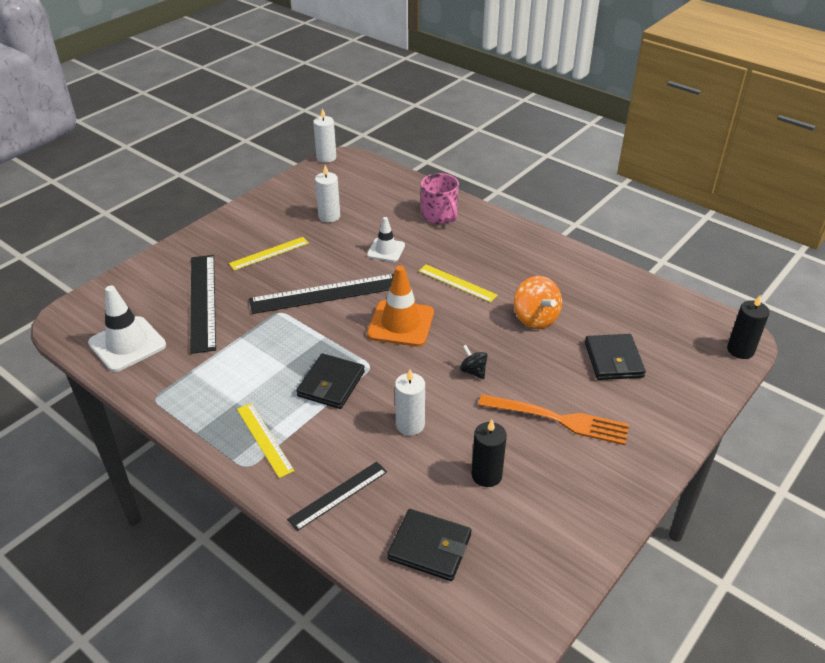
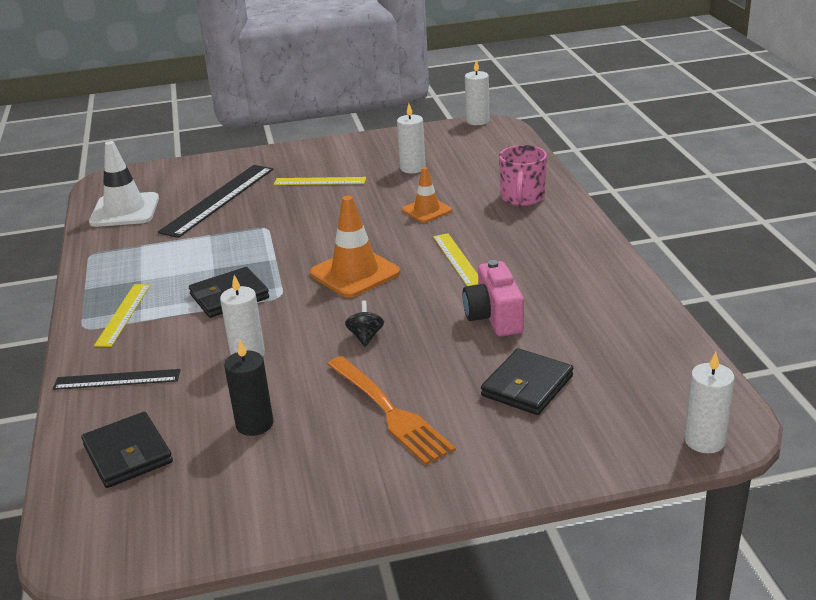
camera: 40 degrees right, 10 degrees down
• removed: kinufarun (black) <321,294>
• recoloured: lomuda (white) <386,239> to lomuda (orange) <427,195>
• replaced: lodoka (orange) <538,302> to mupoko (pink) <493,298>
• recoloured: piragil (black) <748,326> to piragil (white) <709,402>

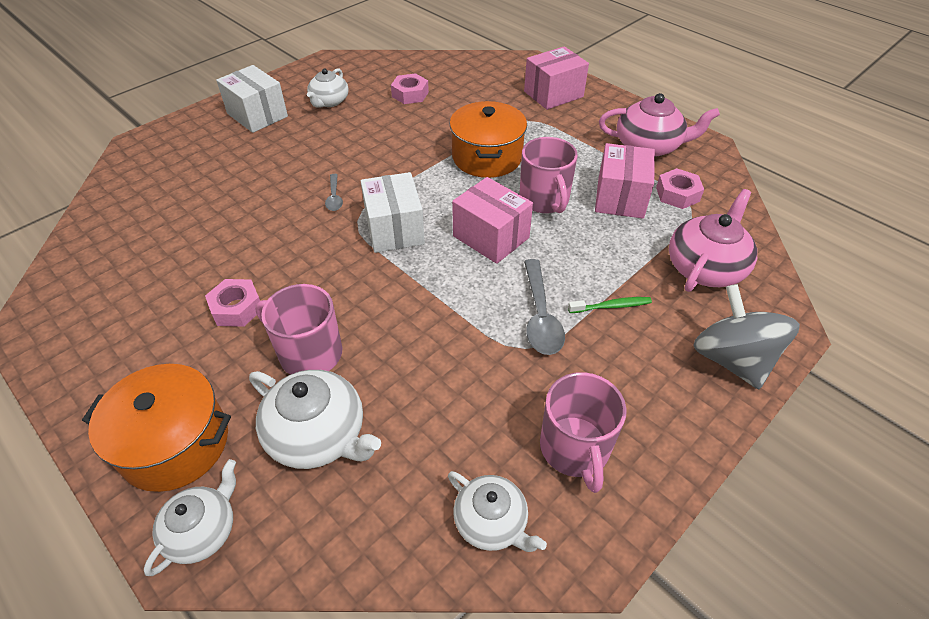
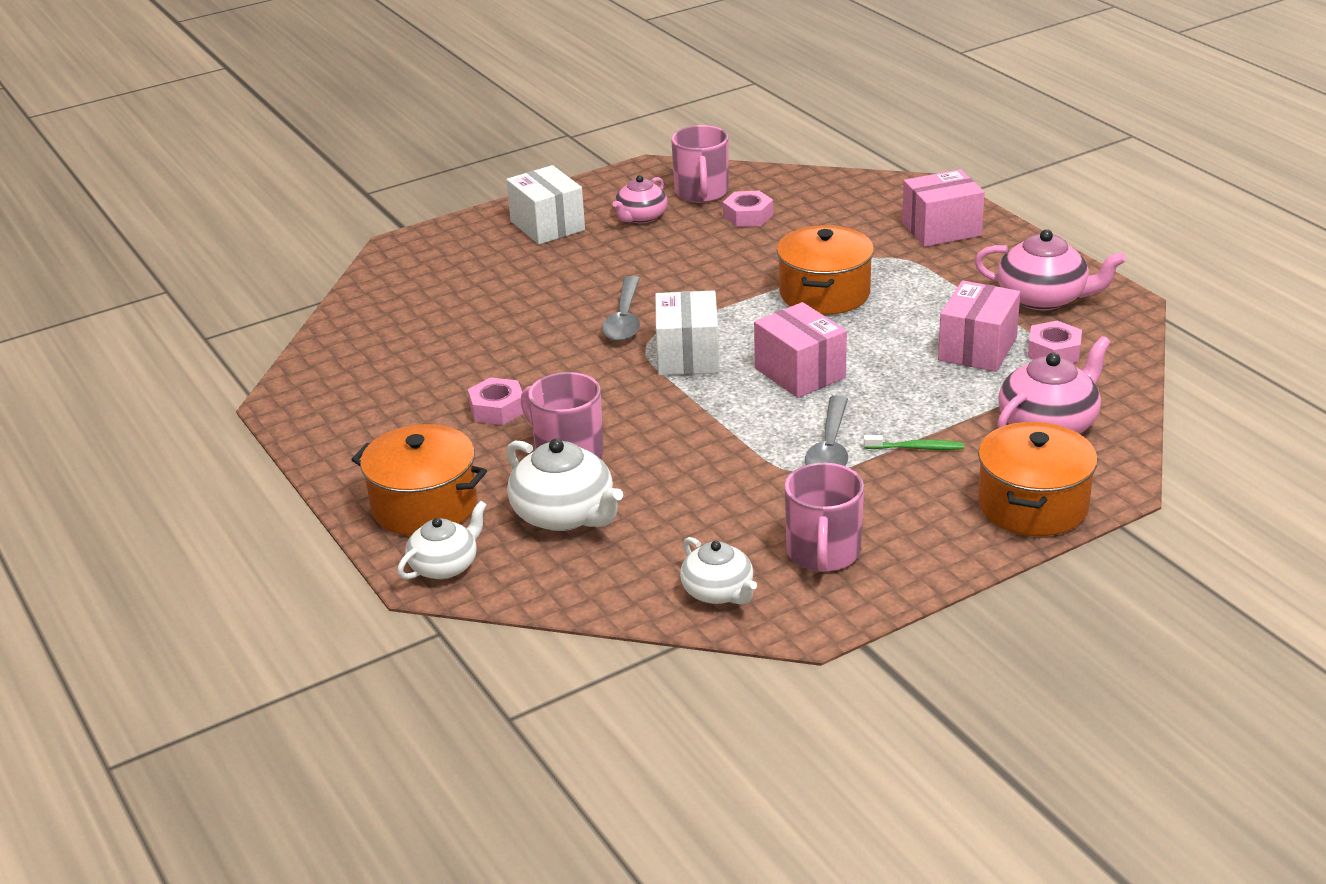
camera: 15 degrees right, 15 degrees down
• recoloured: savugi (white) <328,88> to savugi (pink) <640,199>
• resized: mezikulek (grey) <334,192> = <621,308> x1.78
• moved: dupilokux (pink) <548,175> to <700,164>
• replaced: lodoka (grey) <746,336> to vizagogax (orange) <1038,479>

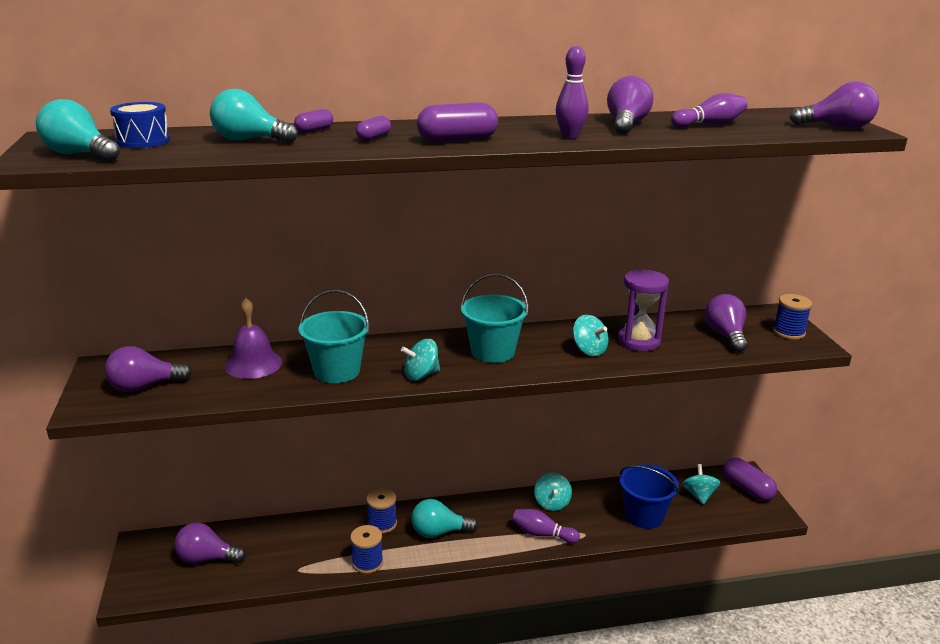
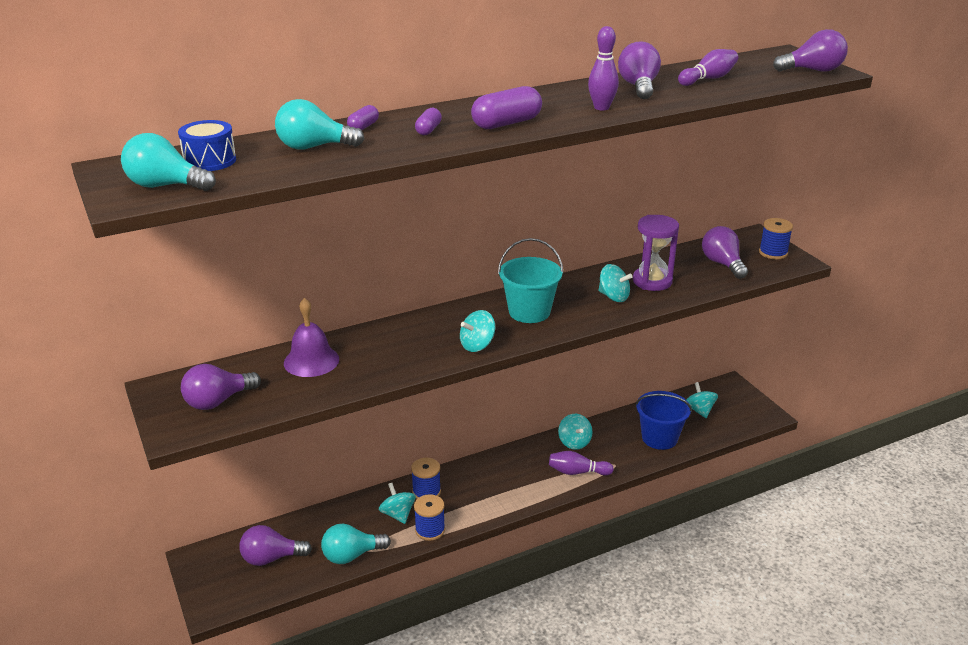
camera: 15 degrees left, 5 degrees up
• removed: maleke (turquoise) <333,336>
• moved: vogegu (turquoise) <444,518> to <356,544>
• removed: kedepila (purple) <750,479>
• added: lodoka (turquoise) <397,503>

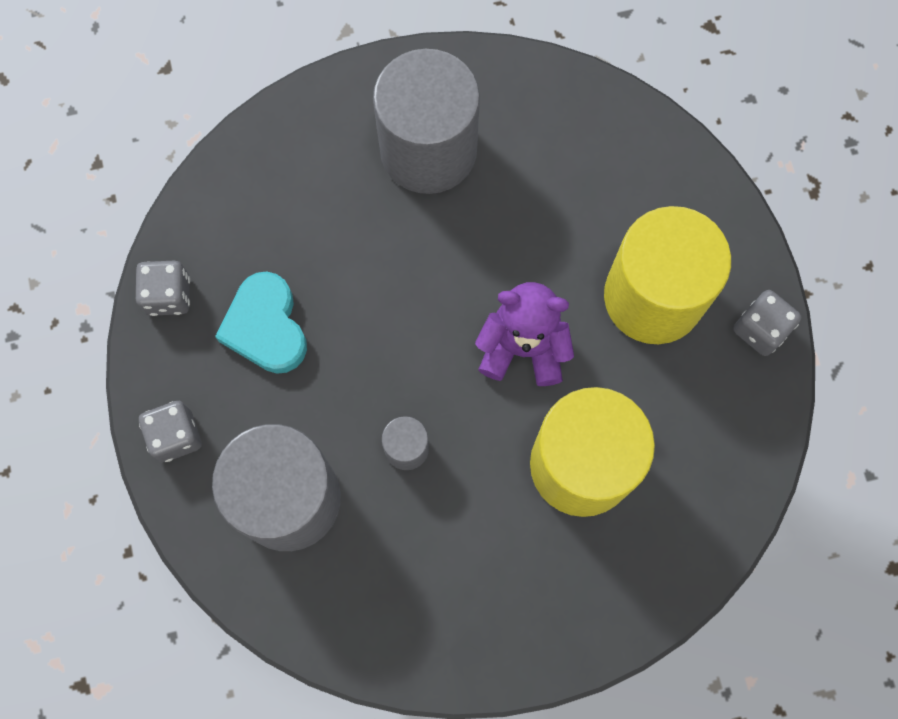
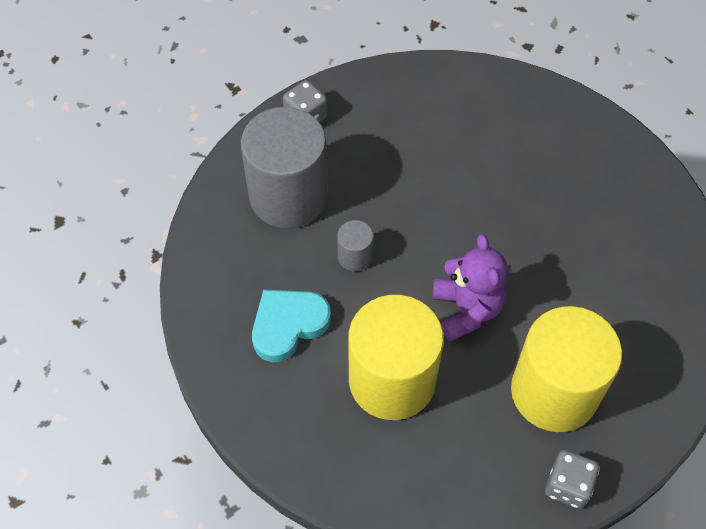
camera: 70 degrees right, 15 degrees down
• removed: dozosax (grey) <163,288>
• moved: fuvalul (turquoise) <261,322> to <291,326>
• removed: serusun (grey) <426,121>

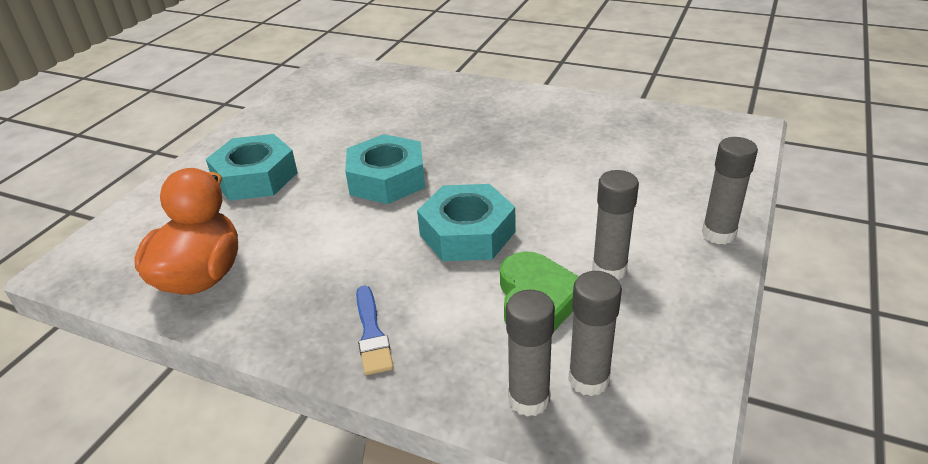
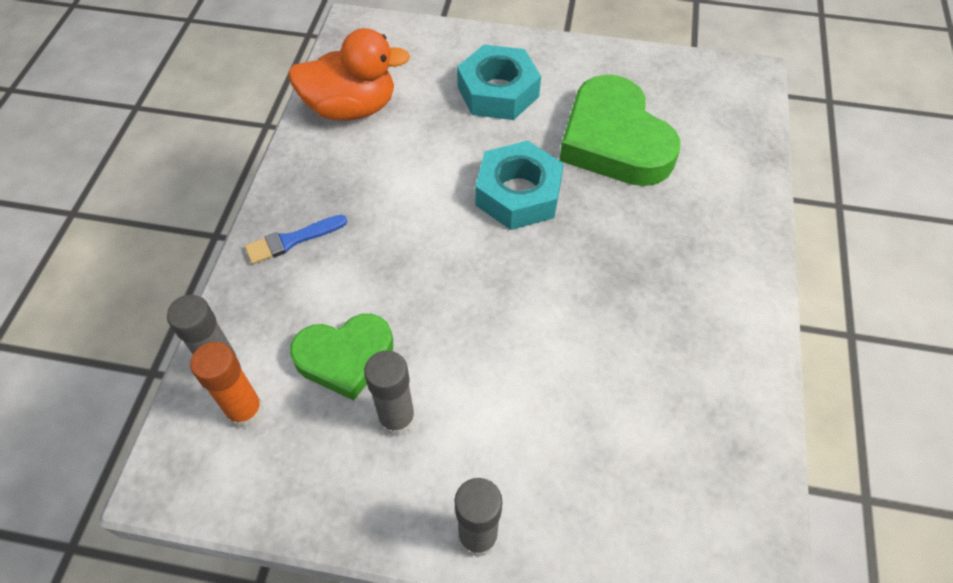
camera: 75 degrees right, 20 degrees up
• removed: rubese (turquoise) <466,222>
• recoloured: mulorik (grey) <595,333> to mulorik (orange) <227,385>
• added: fuvalul (green) <619,130>

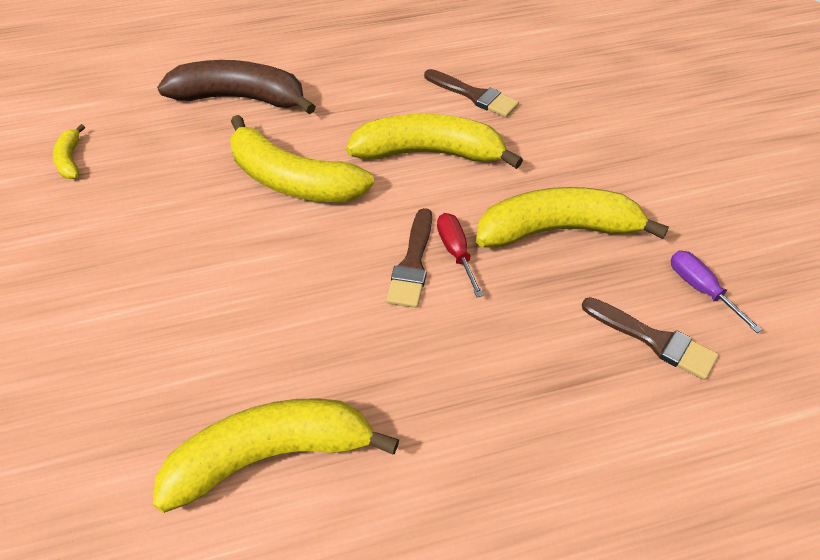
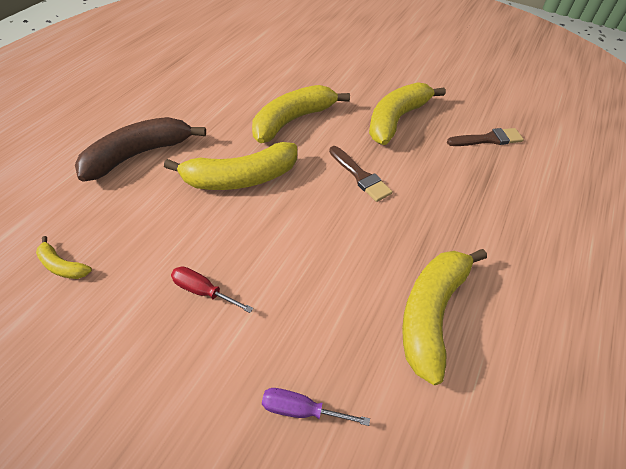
camera: 50 degrees left, 0 degrees up
• removed: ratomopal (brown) <471,93>
• moved: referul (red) <460,255> to <212,289>
• moved: referul (purple) <717,292> to <316,407>

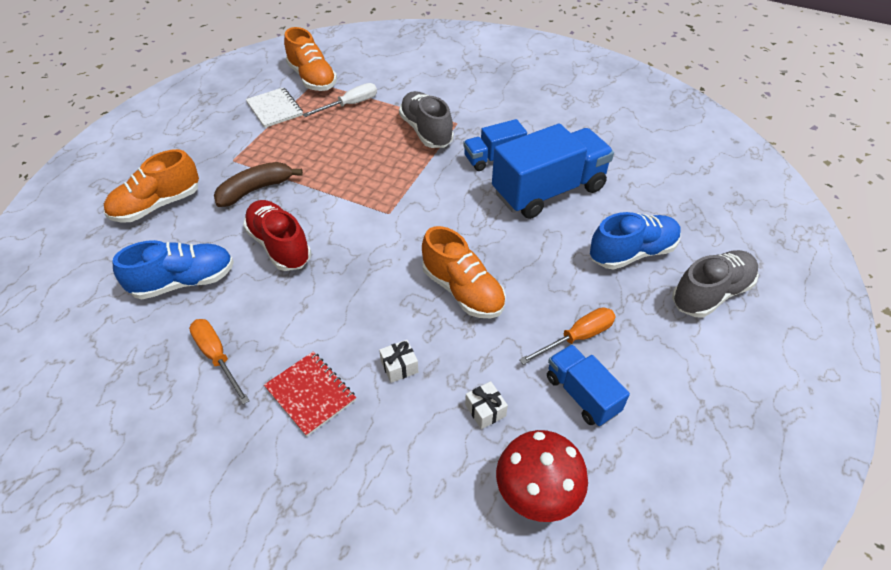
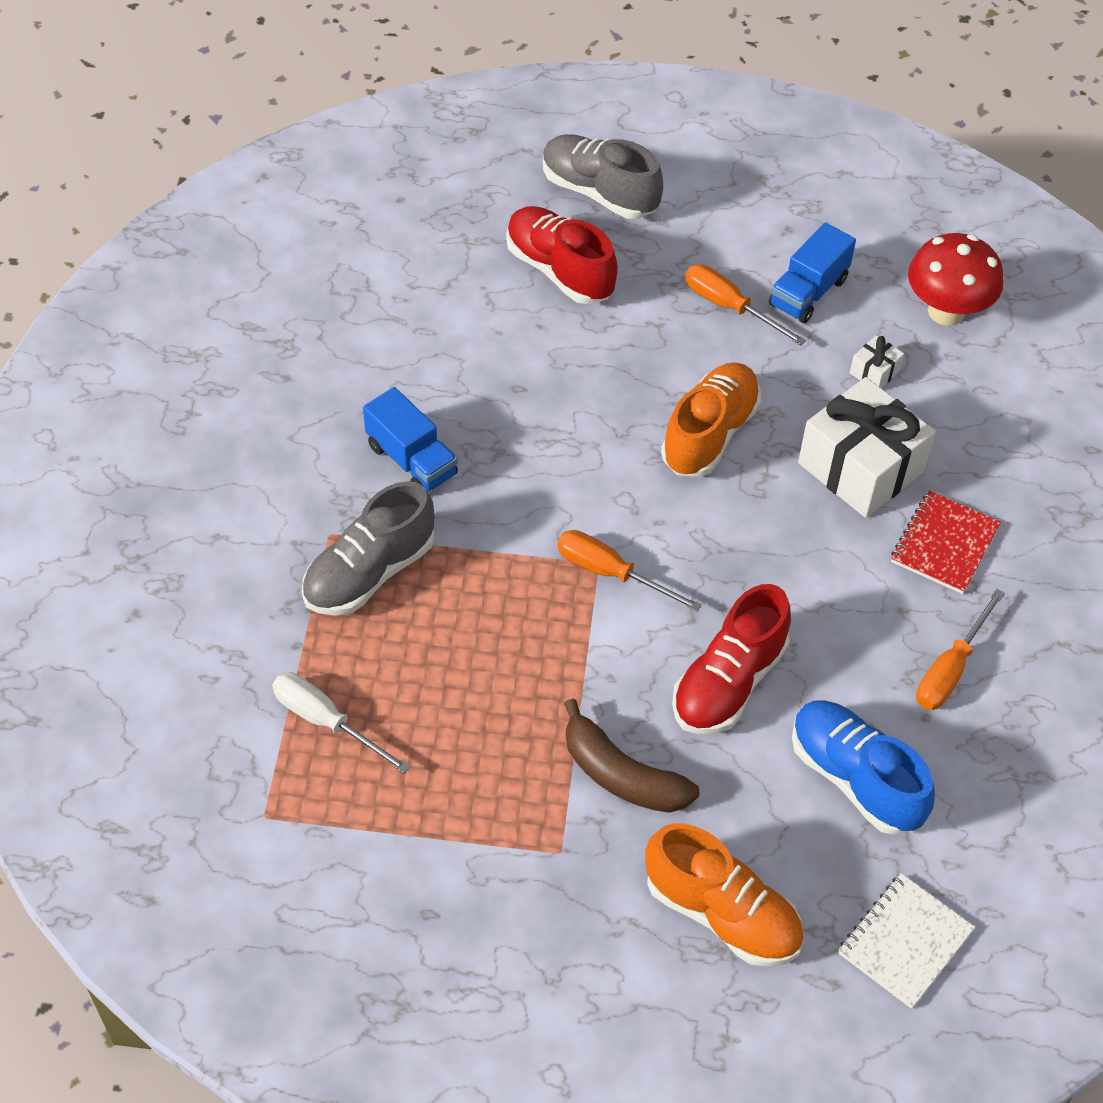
camera: 110 degrees left, 5 degrees up
• moved: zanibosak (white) <274,107> to <906,941>
• removed: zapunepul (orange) <310,59>
• resized: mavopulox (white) <398,361> = <867,447> x2.37
• removed: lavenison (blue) <553,171>
• recoloured: zapunepul (blue) <635,241> to zapunepul (red) <562,255>
• added: referul (orange) <629,571>

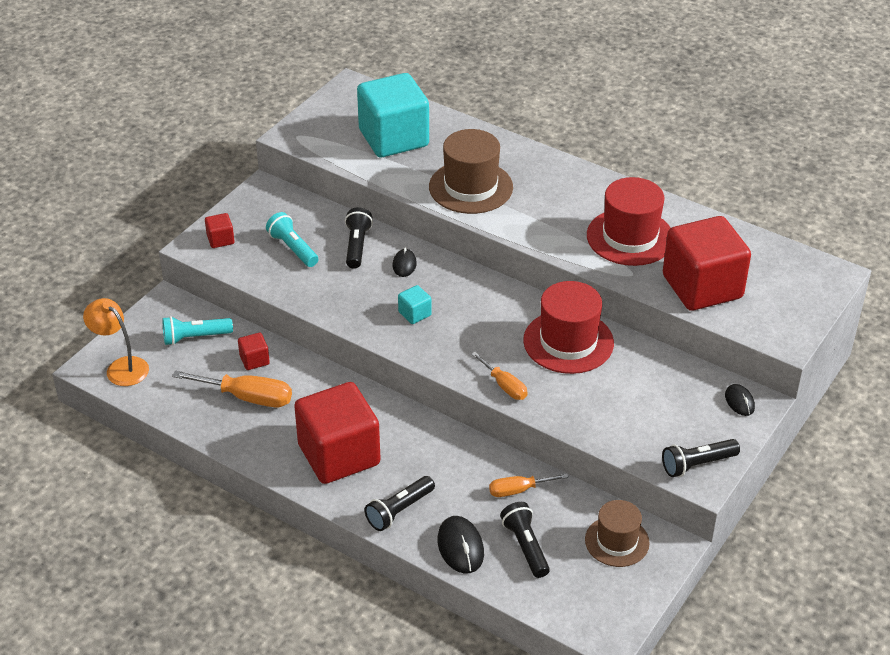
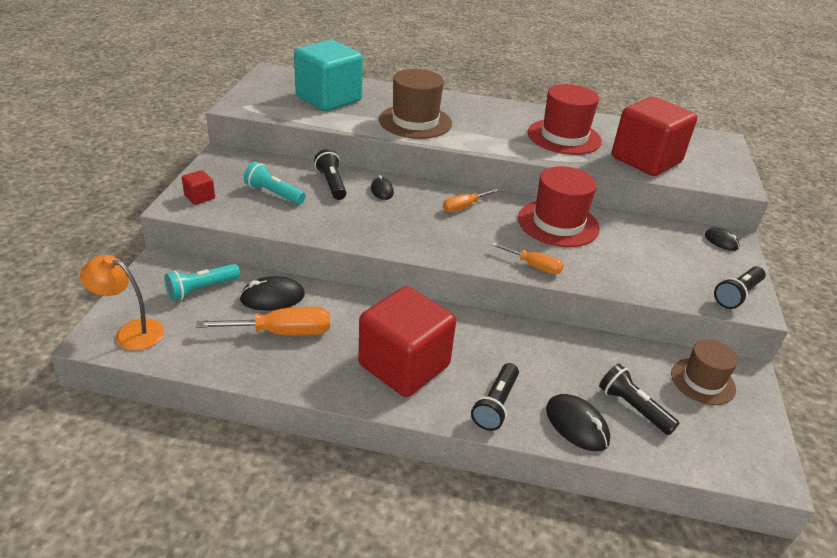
camera: 25 degrees left, 5 degrees down
• replaced: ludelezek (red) <254,351> to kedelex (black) <272,293>
• removed: ludelezek (turquoise) <415,304>
• moved: referul (orange) <529,485> to <471,200>

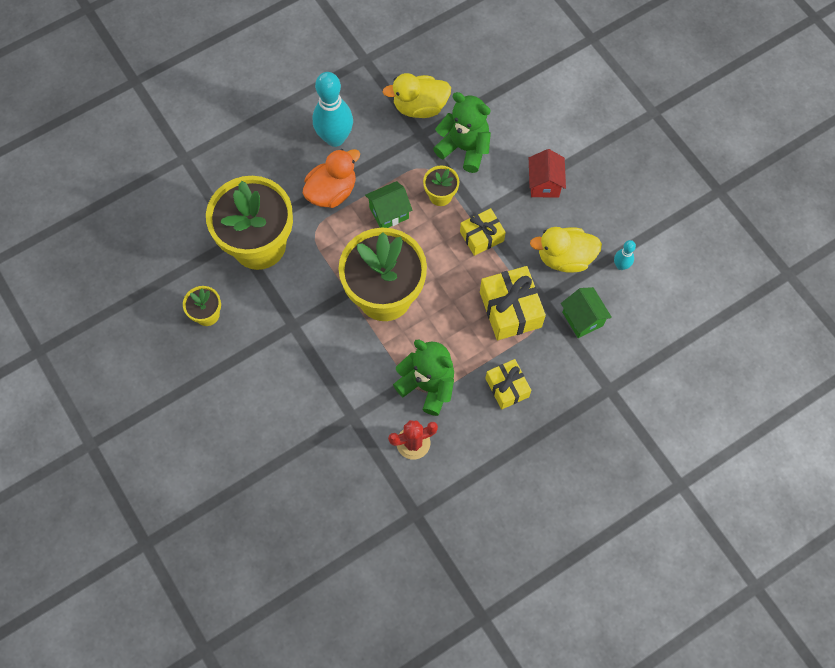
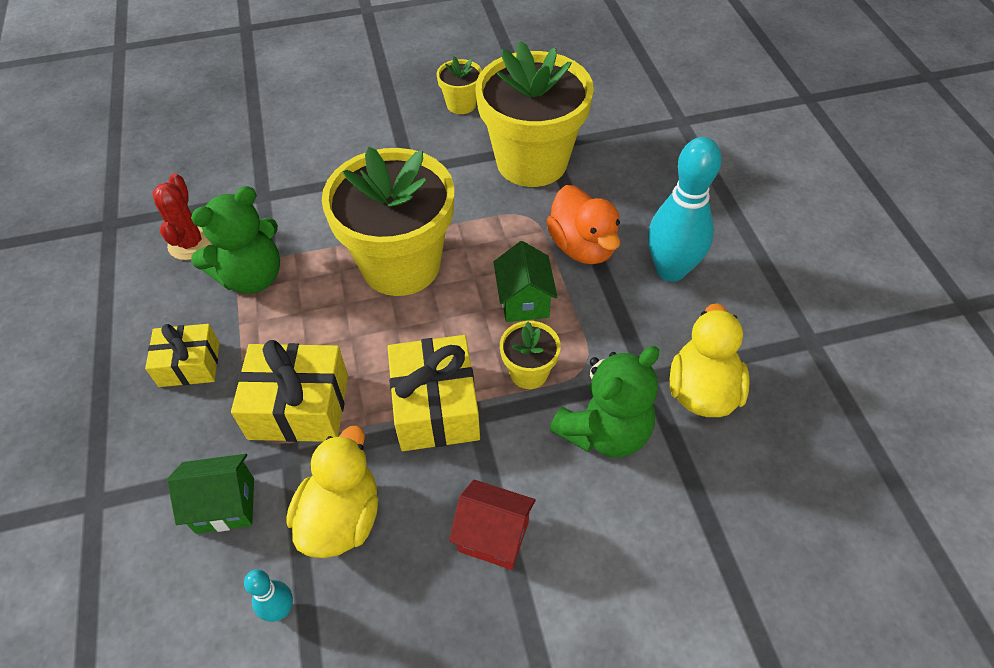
camera: 110 degrees right, 15 degrees down
• resized: mavopulox (yellow) <483,232> = <434,393> x1.56

